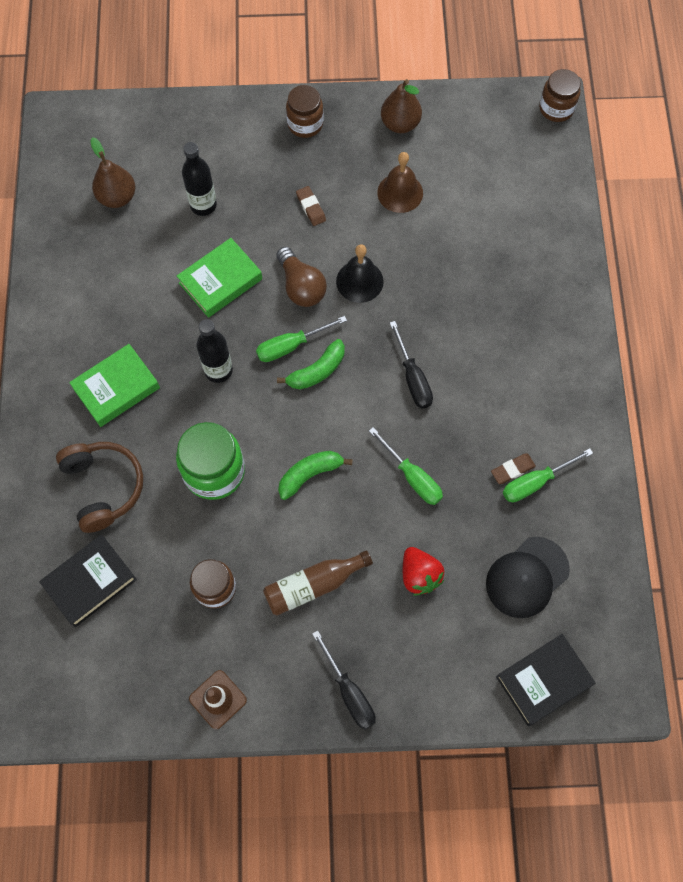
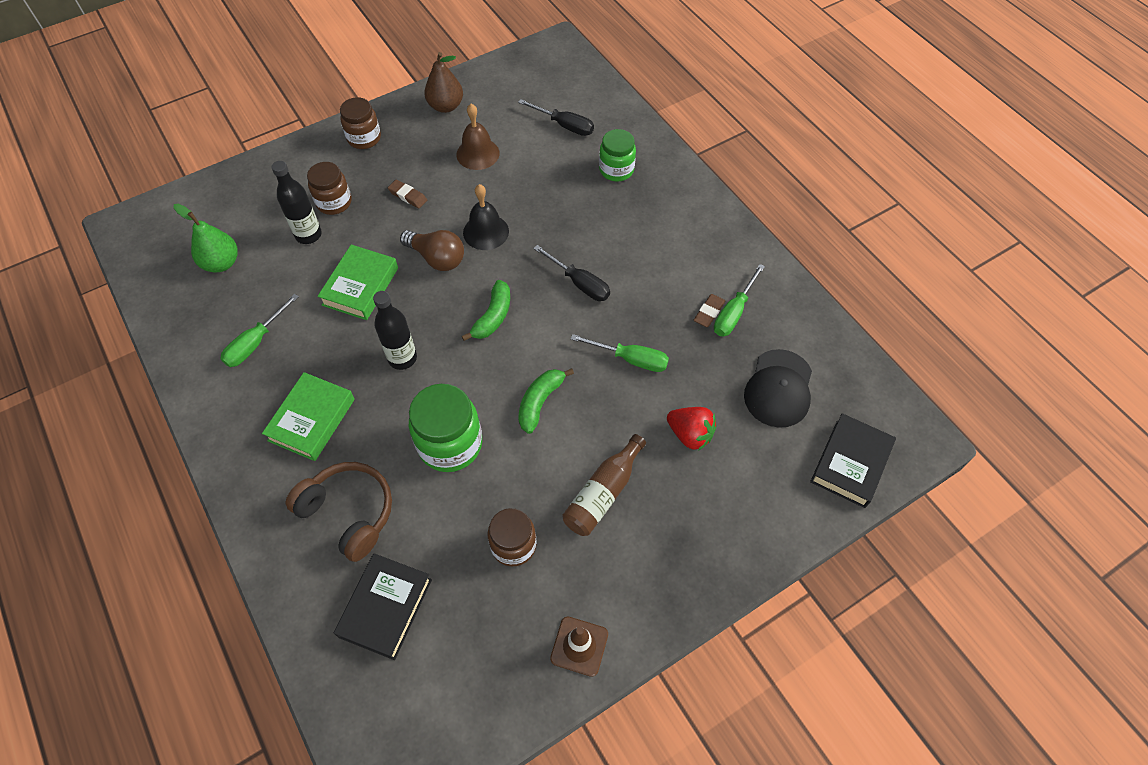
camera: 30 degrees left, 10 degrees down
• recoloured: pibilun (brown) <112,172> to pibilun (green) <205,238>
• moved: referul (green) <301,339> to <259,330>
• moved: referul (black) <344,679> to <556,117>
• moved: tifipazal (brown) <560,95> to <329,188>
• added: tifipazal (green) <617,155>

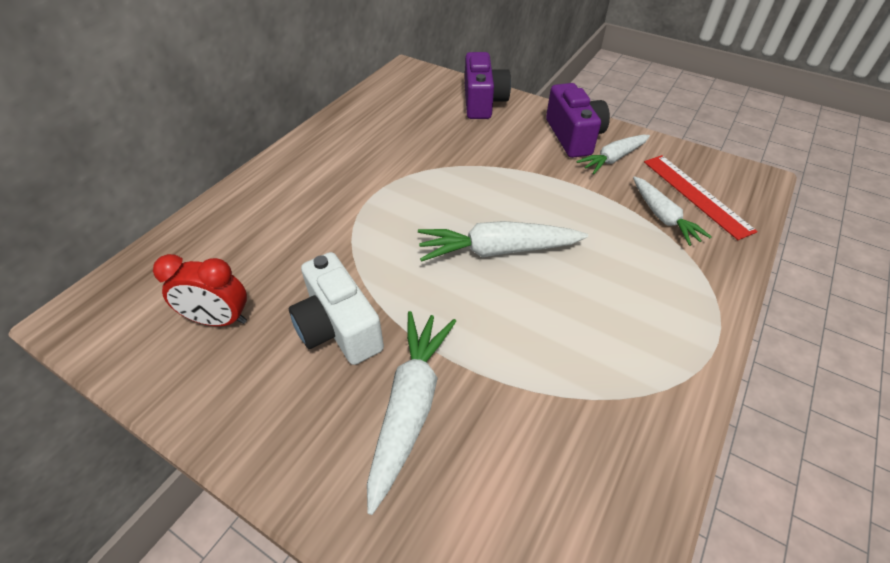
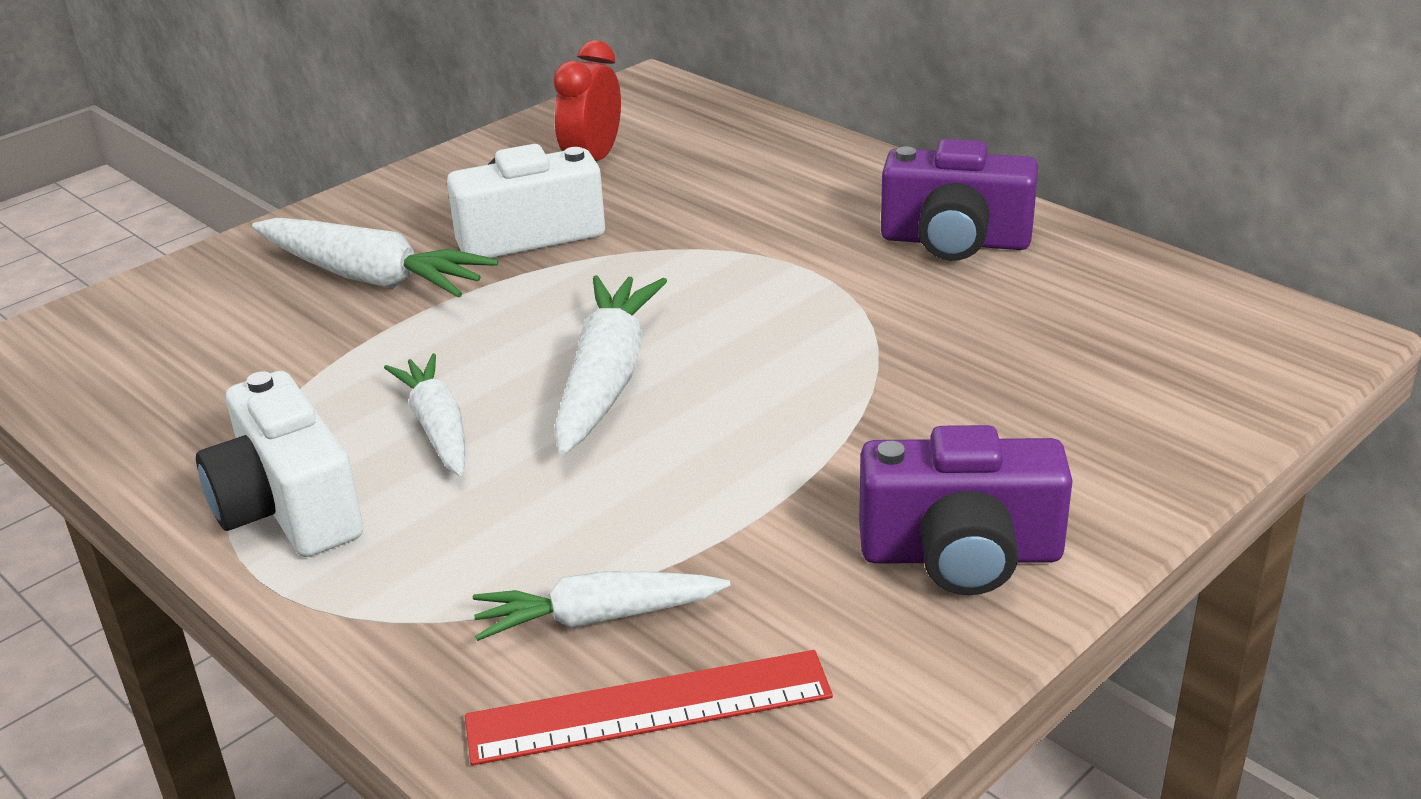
camera: 105 degrees right, 15 degrees down
• moved: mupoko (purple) <488,85> to <959,200>
• moved: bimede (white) <613,154> to <424,414>
• added: mupoko (white) <279,464>

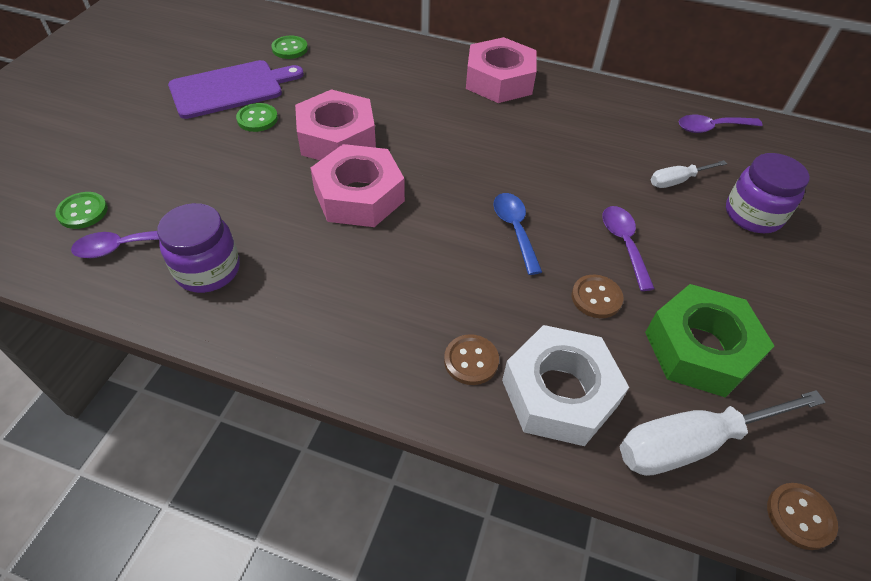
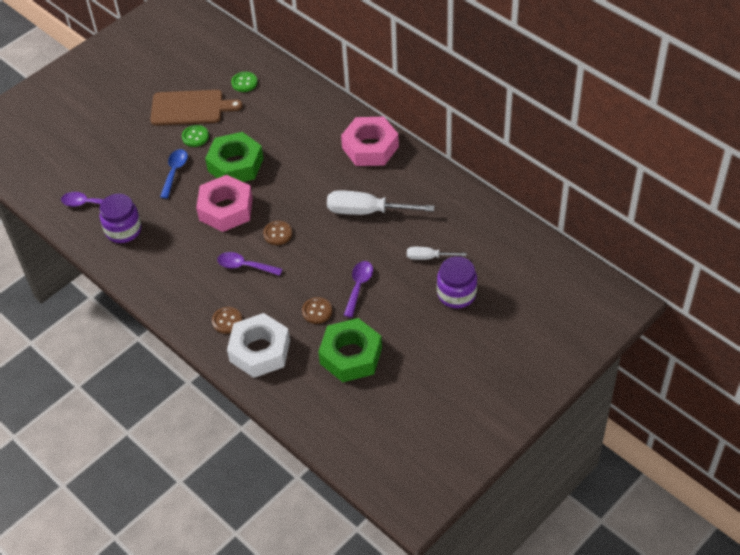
camera: 30 degrees right, 0 degrees up
• removed: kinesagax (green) <81,210>
• recoloured: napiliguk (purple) <236,89> to napiliguk (brown) <196,107>
• recoloured: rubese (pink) <335,124> to rubese (green) <234,157>
• moved: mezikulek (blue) <517,234> to <174,174>
• moved: referul (white) <722,433> to <381,202>
• moved: mezikulek (purple) <721,124> to <249,264>
• moved: kinesagax (brown) <802,516> to <277,233>

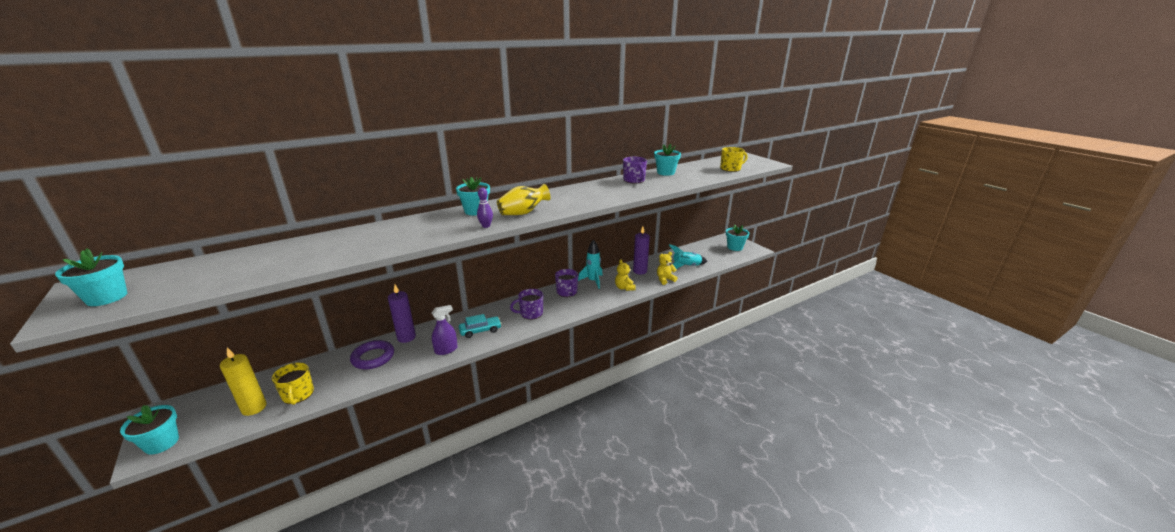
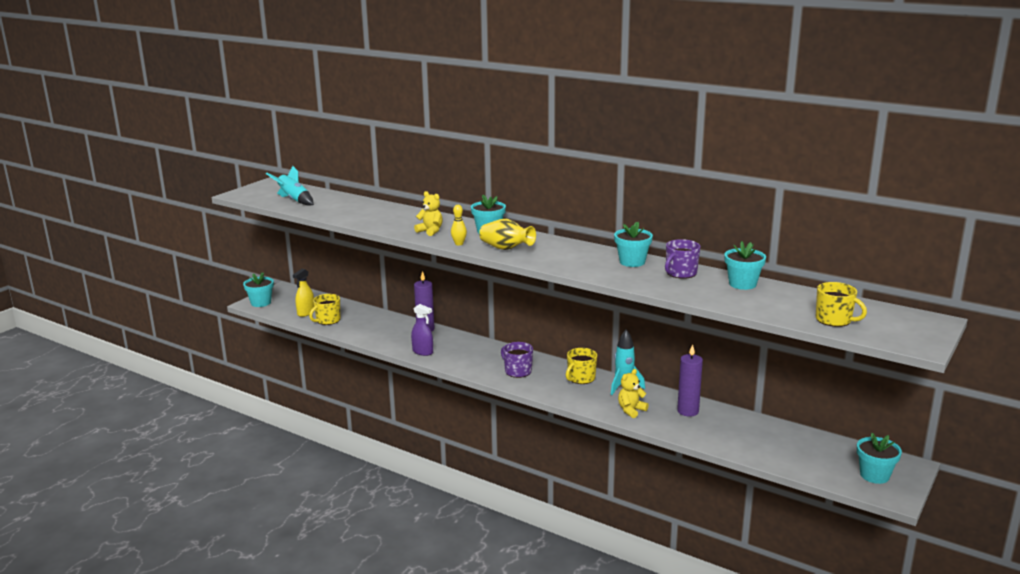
camera: 65 degrees right, 5 degrees down
• moved: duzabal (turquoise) <91,277> to <633,244>
• replaced: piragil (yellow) <243,382> to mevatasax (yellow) <303,293>
• removed: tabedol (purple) <372,354>
• removed: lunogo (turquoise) <480,326>
• recoloured: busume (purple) <485,208> to busume (yellow) <459,225>
• recoloured: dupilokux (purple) <566,283> to dupilokux (yellow) <581,366>
• moved: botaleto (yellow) <667,268> to <428,213>
• moved: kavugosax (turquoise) <688,256> to <290,186>

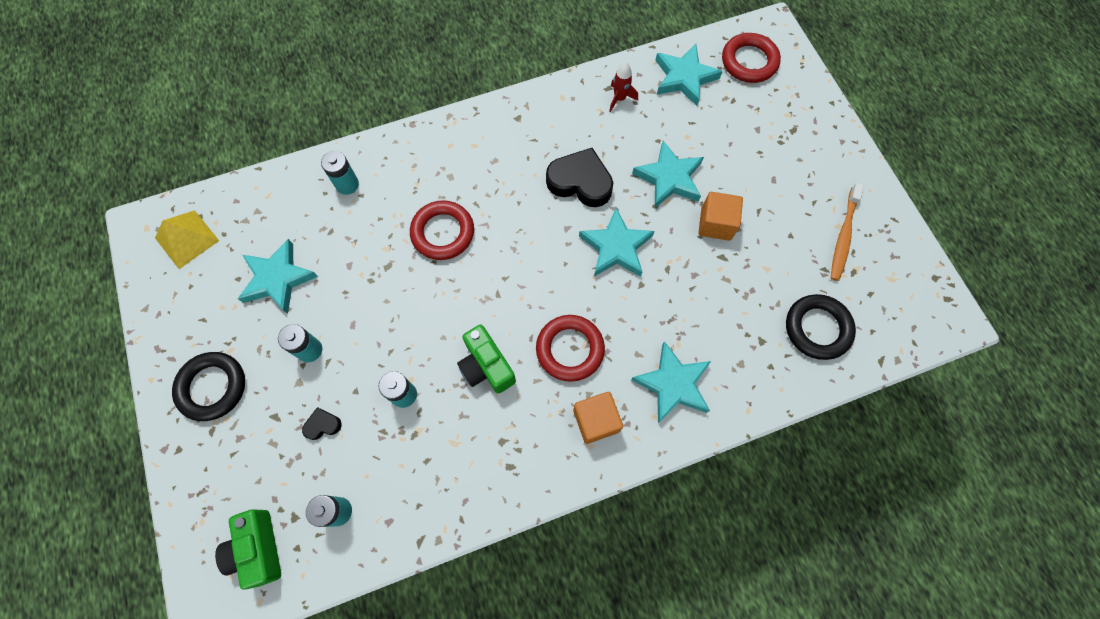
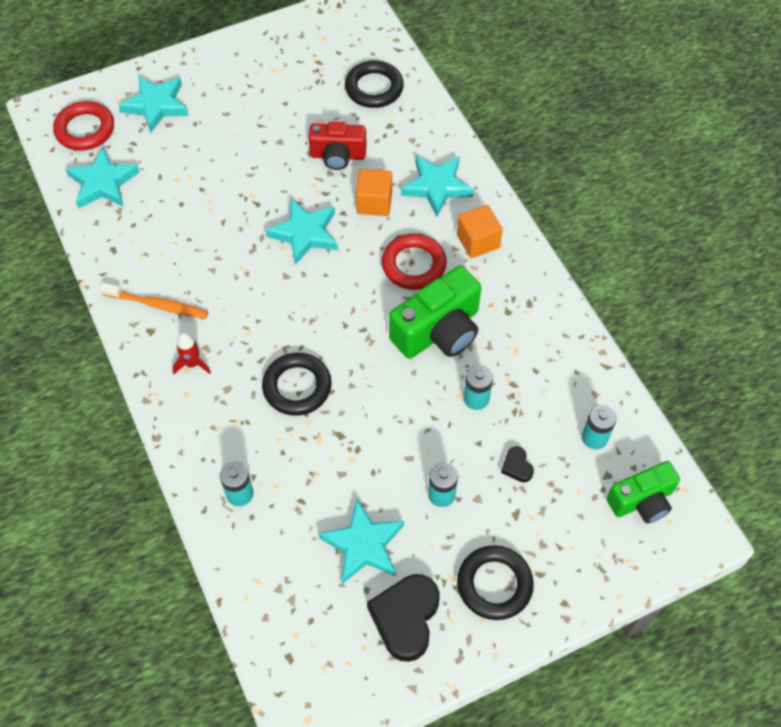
camera: 95 degrees left, 10 degrees down
• removed: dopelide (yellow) <187,239>
• recoloured: tabedol (red) <442,230> to tabedol (black) <297,384>
• resized: mupoko (green) <486,359> = <435,312> x1.52
• moved: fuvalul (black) <579,177> to <403,618>
• moved: kavugosax (red) <623,87> to <191,353>
• moved: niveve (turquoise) <668,174> to <153,104>
• moved: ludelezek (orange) <720,216> to <374,192>
• moved: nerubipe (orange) <847,232> to <154,301>
• added: mupoko (red) <338,146>

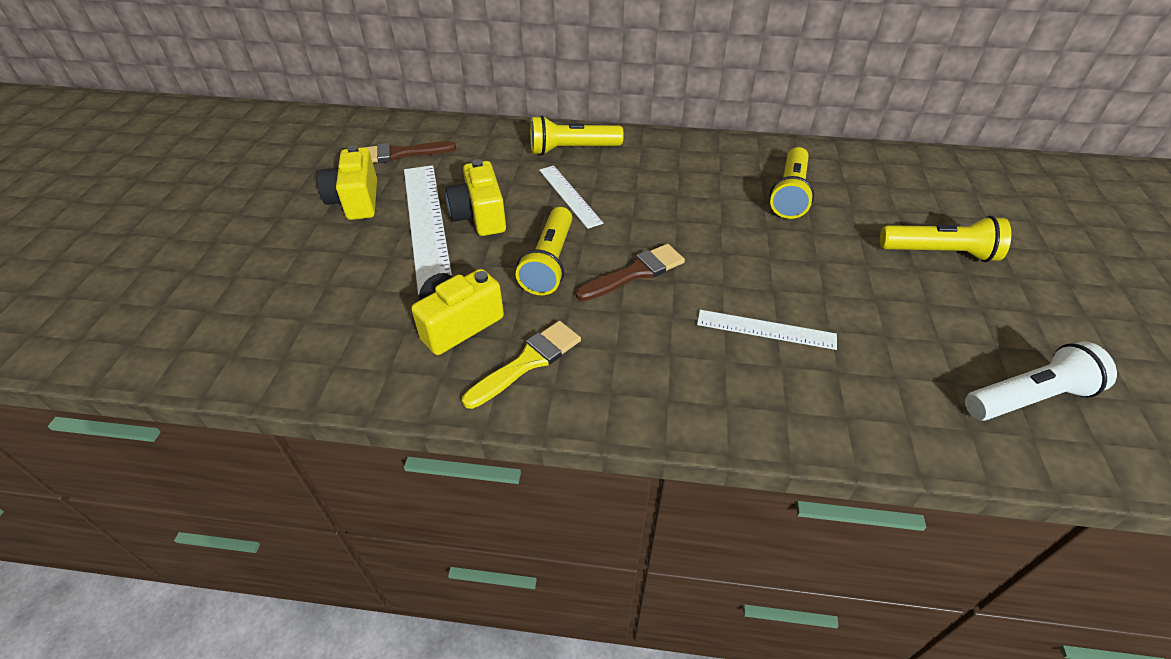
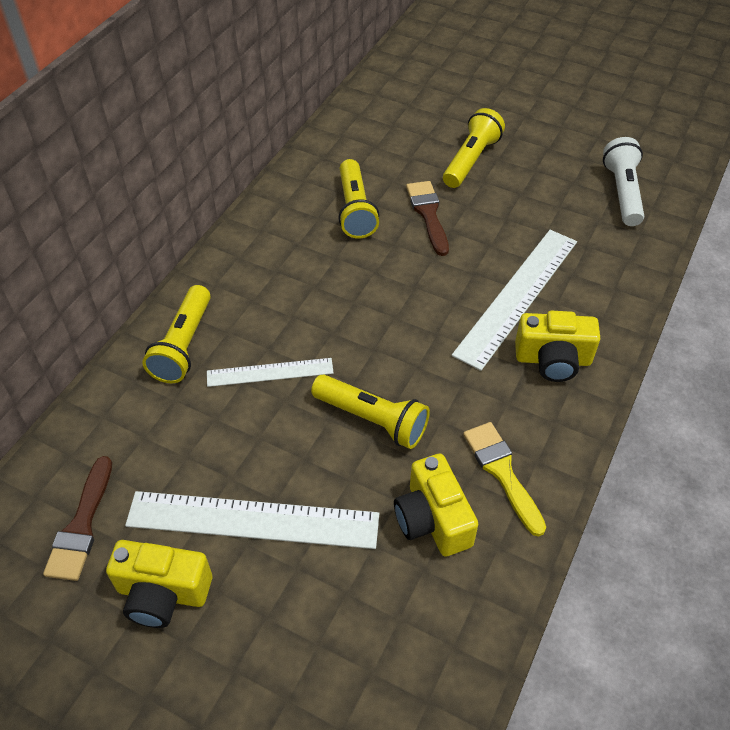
camera: 70 degrees left, 5 degrees up
• moved: mupoko (yellow) <476,197> to <557,346>
• moved: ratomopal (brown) <630,272> to <427,218>
• resized: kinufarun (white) <767,330> = <514,300> x1.76
• turned: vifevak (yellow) <791,183> = <358,199> 45 degrees clockwise

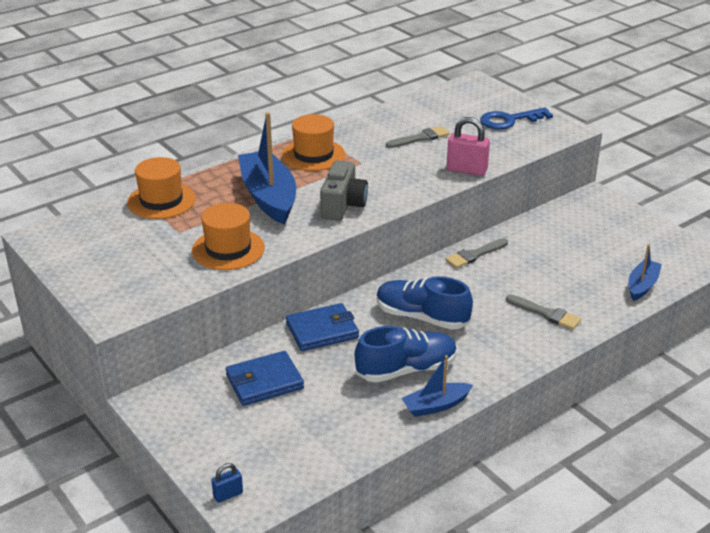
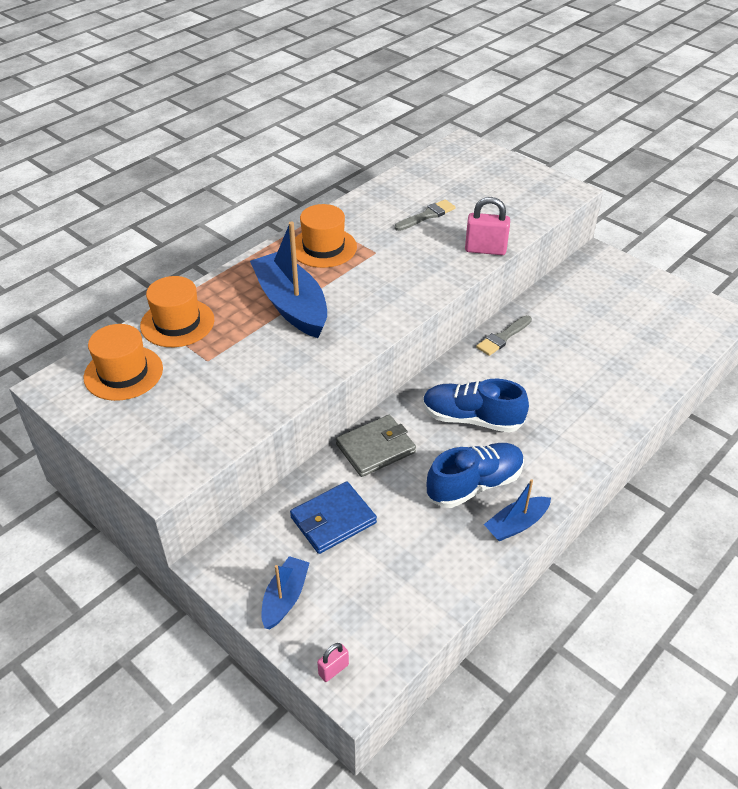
camera: 10 degrees left, 10 degrees up
• moved: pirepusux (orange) <228,236> to <123,362>
• recoloured: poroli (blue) <227,483> to poroli (pink) <333,662>
• recoloured: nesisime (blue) <322,327> to nesisime (grey) <376,446>
• removed: mupoko (grey) <344,190>
• removed: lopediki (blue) <516,119>
• removed: ratomopal (grey) <543,312>
• moved: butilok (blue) <645,272> to <285,592>

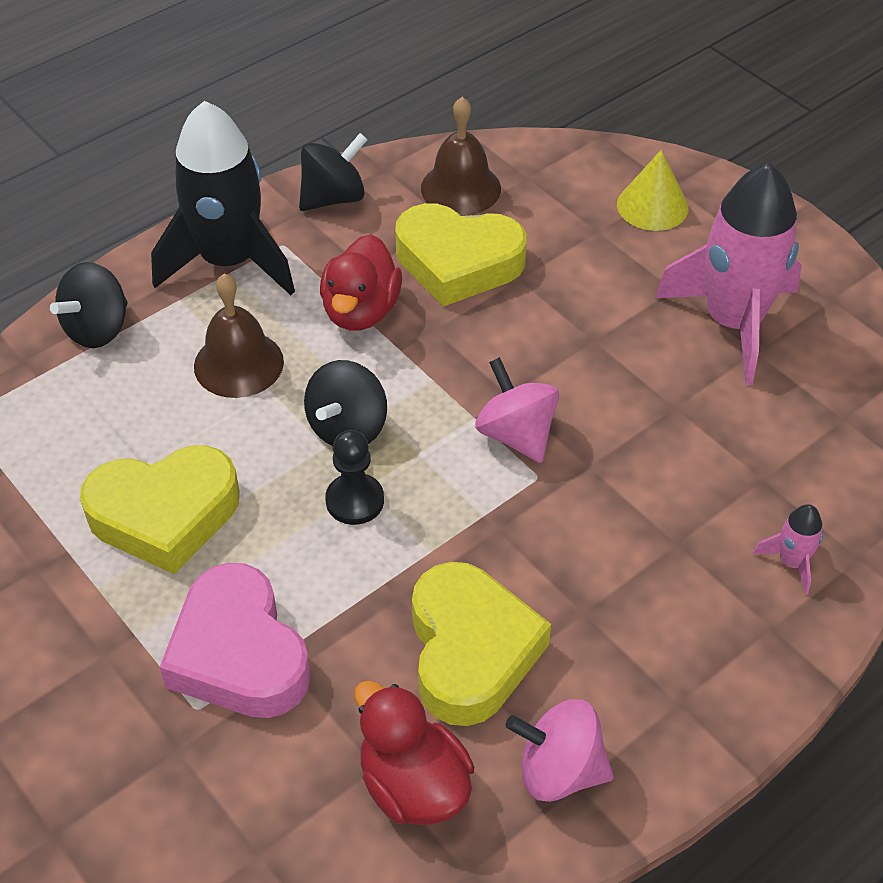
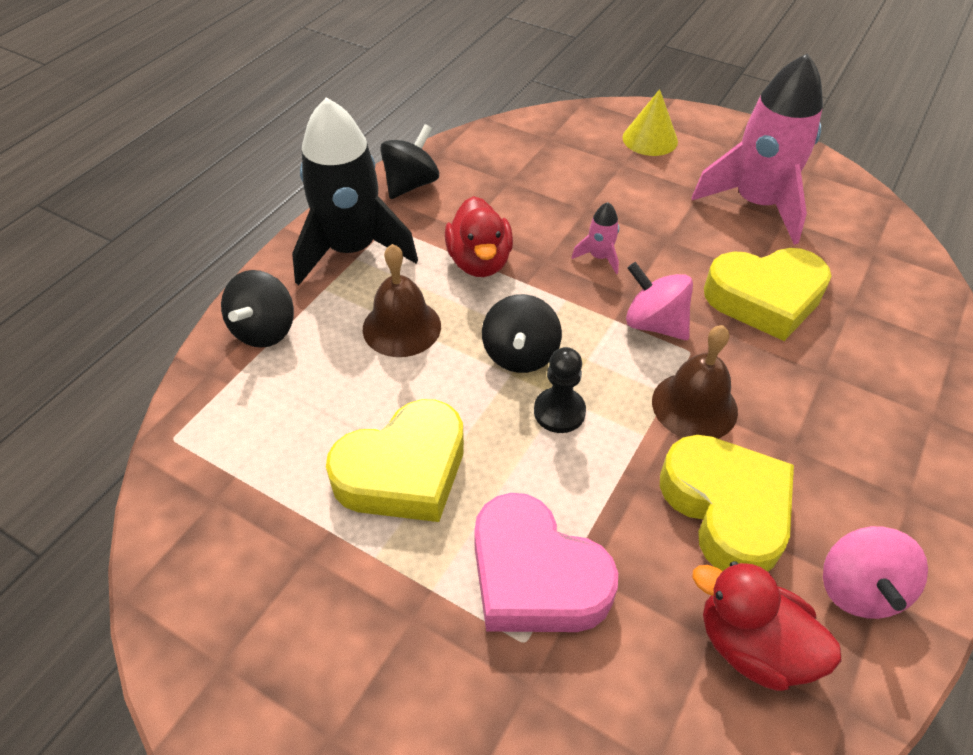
camera: 20 degrees left, 0 degrees up
• moved: fuvalul (yellow) <461,255> to <767,294>
• moved: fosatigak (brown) <461,156> to <695,382>
• turned: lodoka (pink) <559,750> = <875,572> 75 degrees counterclockwise
• moved: kavugosax (pink) <788,549> to <595,238>

